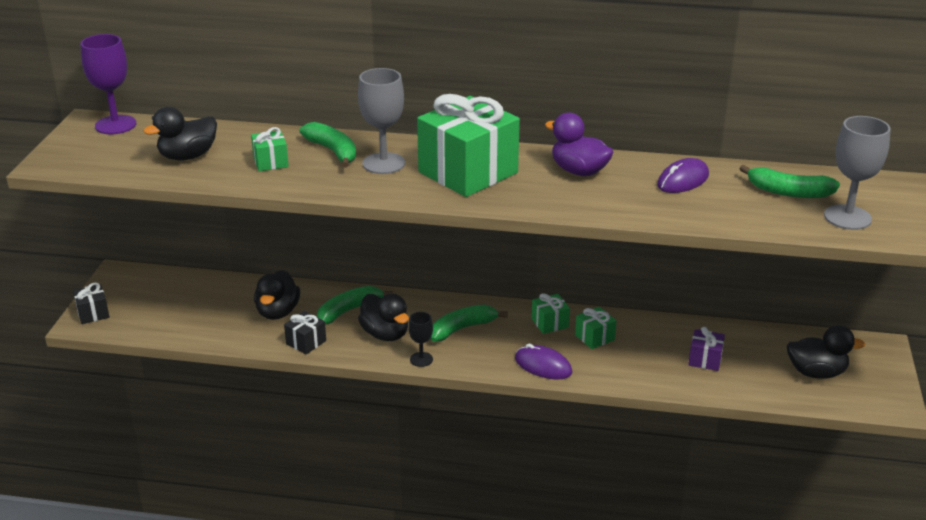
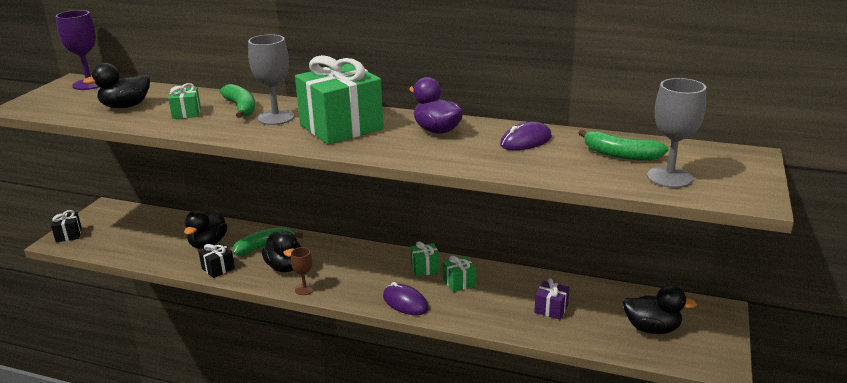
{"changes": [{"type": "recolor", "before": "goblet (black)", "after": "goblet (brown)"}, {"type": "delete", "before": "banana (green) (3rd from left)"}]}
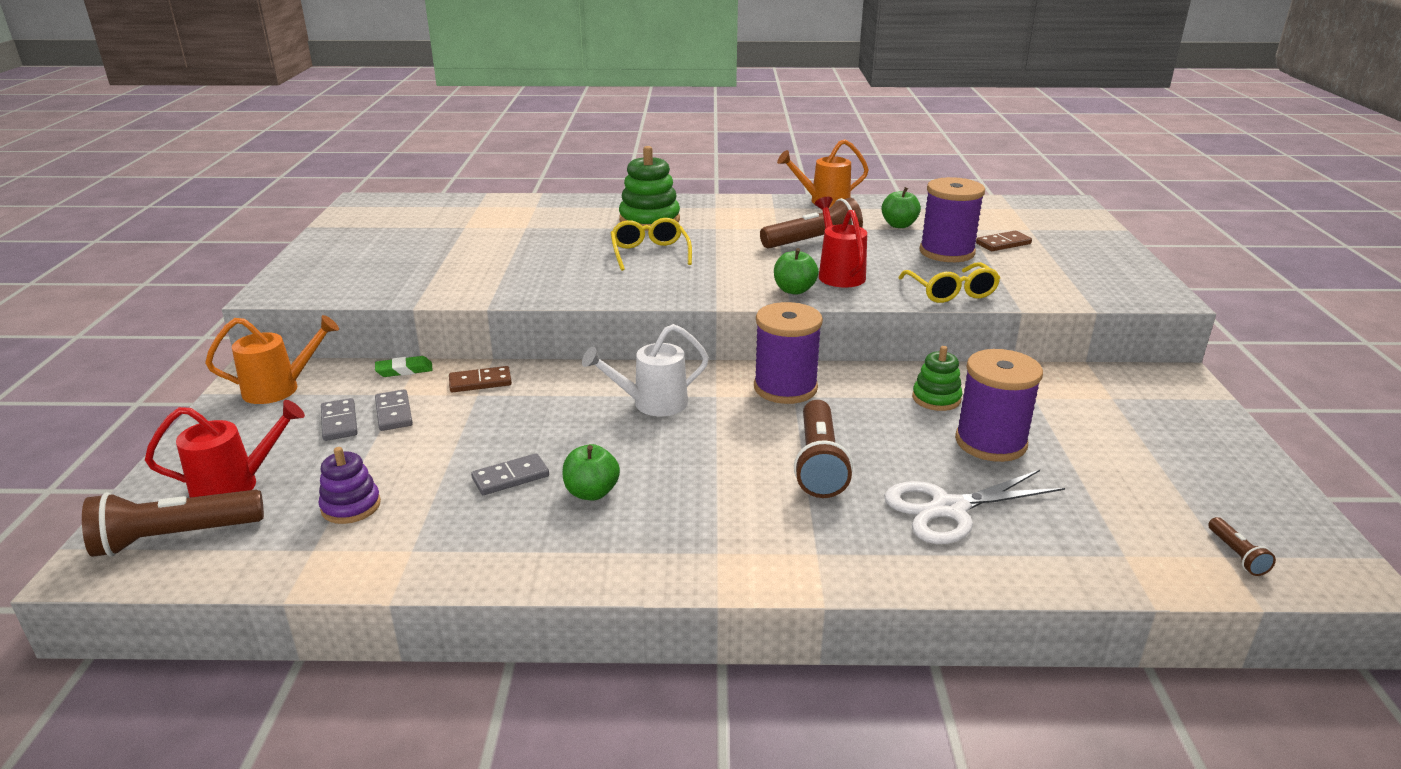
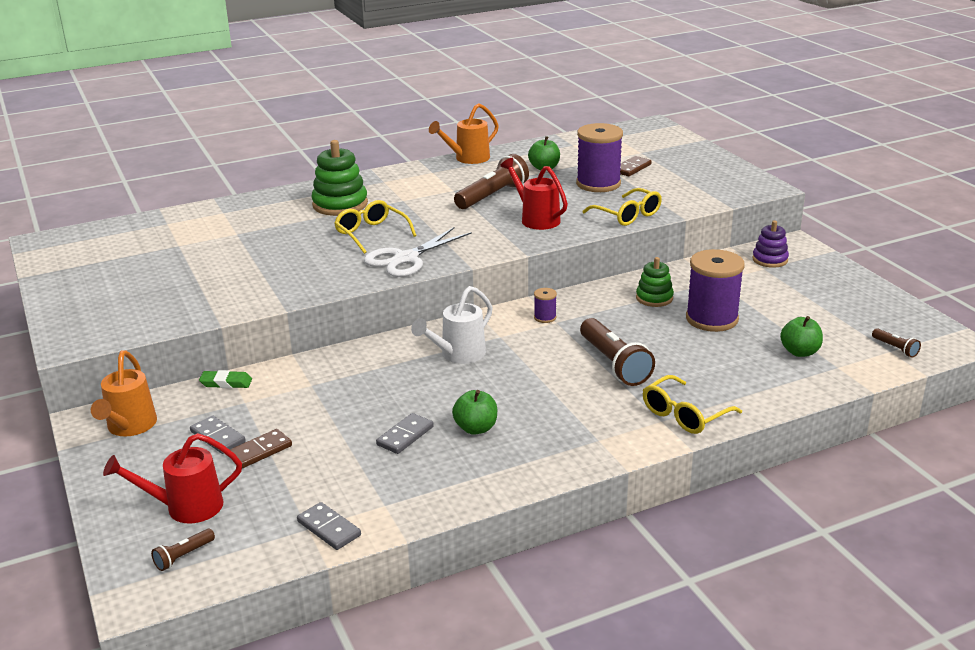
{"changes": [{"type": "resize", "before": "flashlight (brown) (1st from left)", "scale": 0.47}, {"type": "rotate", "before": "watering can (red) (1st from left)", "turn": -150}, {"type": "rotate", "before": "watering can (orange) (1st from left)", "turn": 135}, {"type": "move", "before": "stacking toy (purple)"}, {"type": "rotate", "before": "eraser (green)", "turn": 45}, {"type": "move", "before": "domino (grey) (2nd from left)"}, {"type": "move", "before": "domino (brown) (1st from left)"}, {"type": "resize", "before": "spool (purple) (1st from left)", "scale": 0.44}, {"type": "move", "before": "apple (green) (2nd from left in the first image)", "after": "apple (green) (3rd from left)"}, {"type": "move", "before": "scissors (white)"}, {"type": "insert", "after": "glasses (yellow) (3rd from left)"}]}
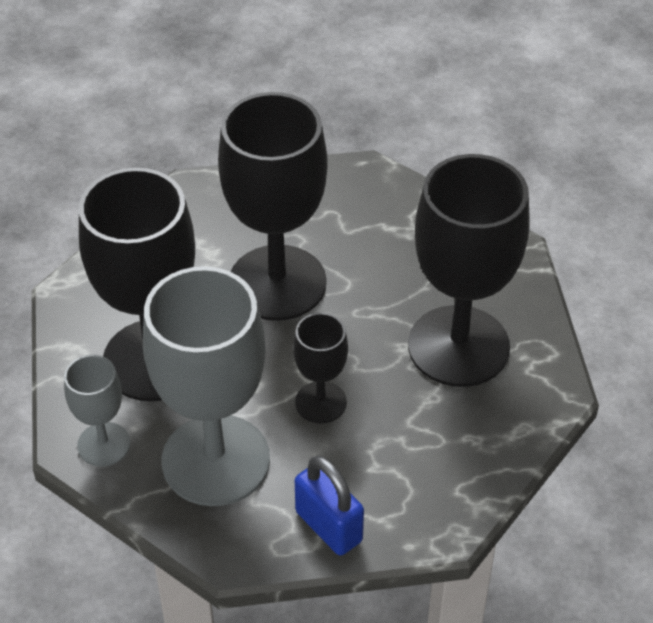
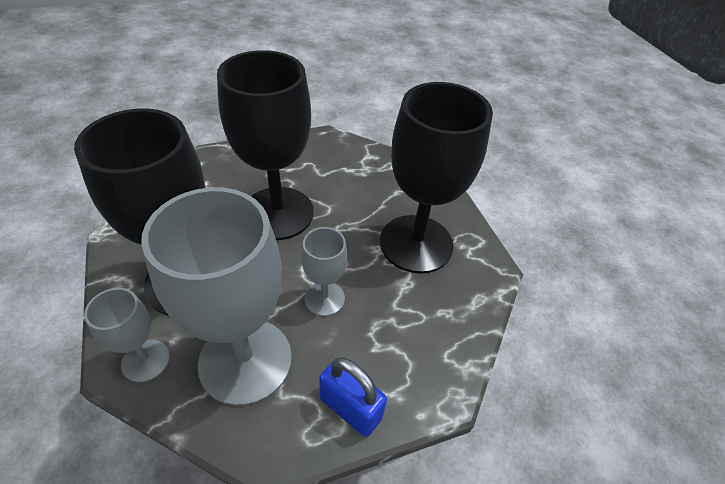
{"changes": [{"type": "recolor", "before": "goblet (black) (3rd from left)", "after": "goblet (grey) (3rd from left)"}]}
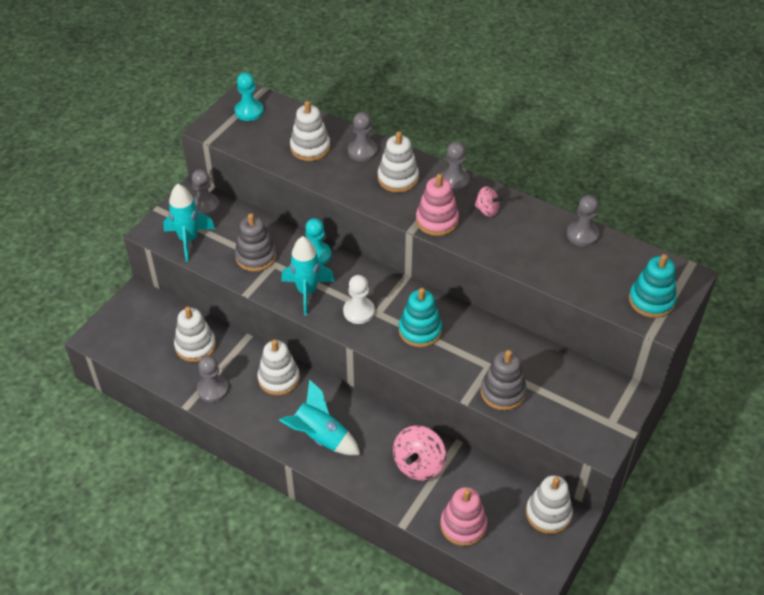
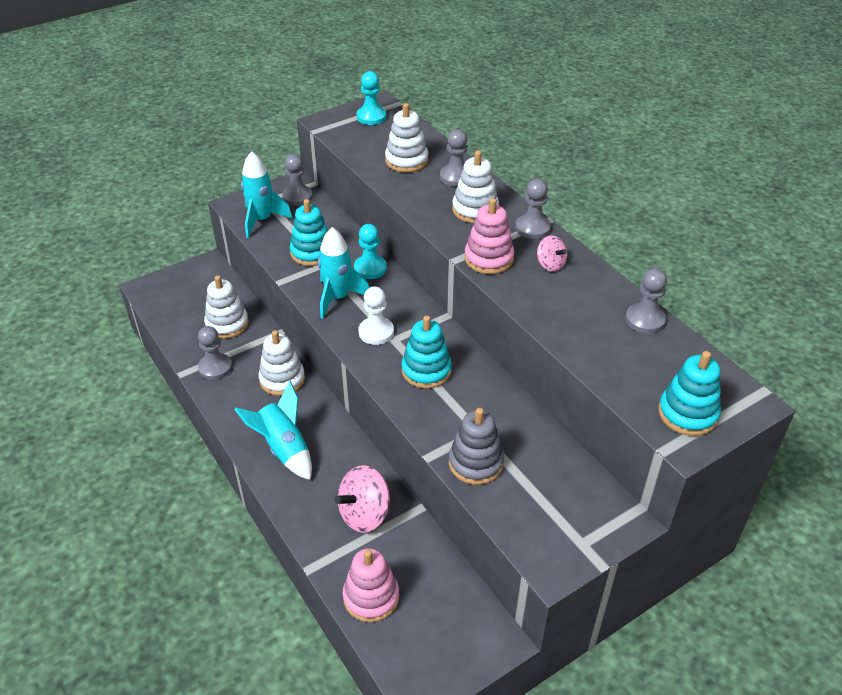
{"changes": [{"type": "recolor", "before": "stacking toy (grey) (1st from left)", "after": "stacking toy (turquoise) (1st from left)"}, {"type": "delete", "before": "stacking toy (white) (5th from left)"}]}
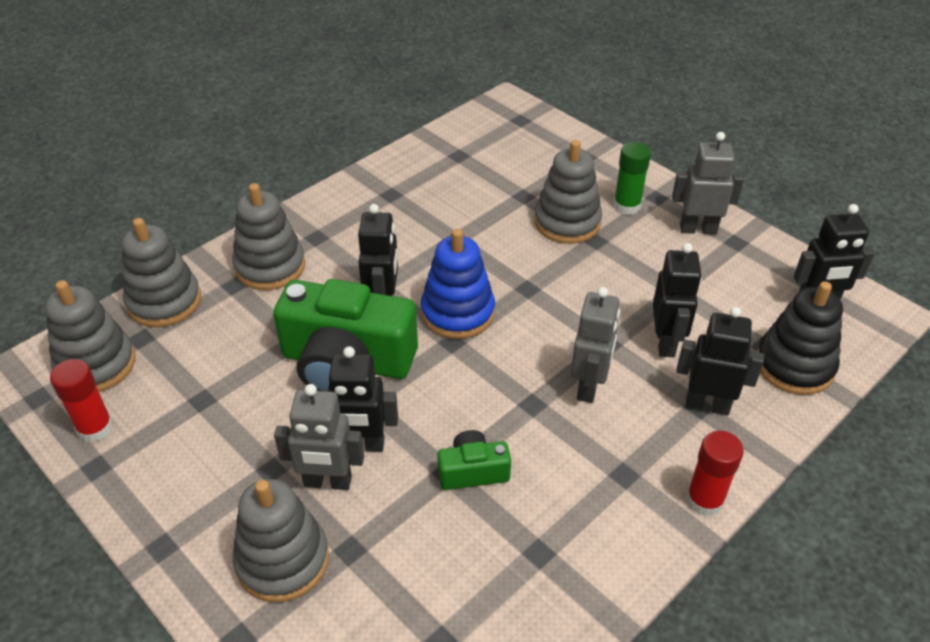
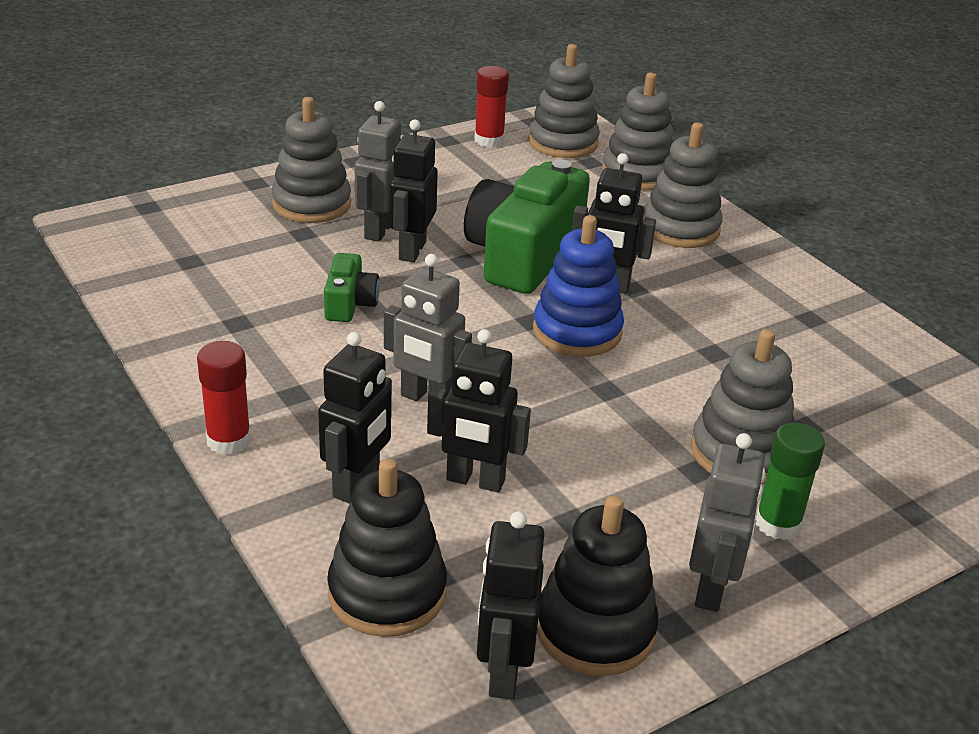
{"changes": [{"type": "insert", "after": "stacking toy (black) (2nd from left)"}]}
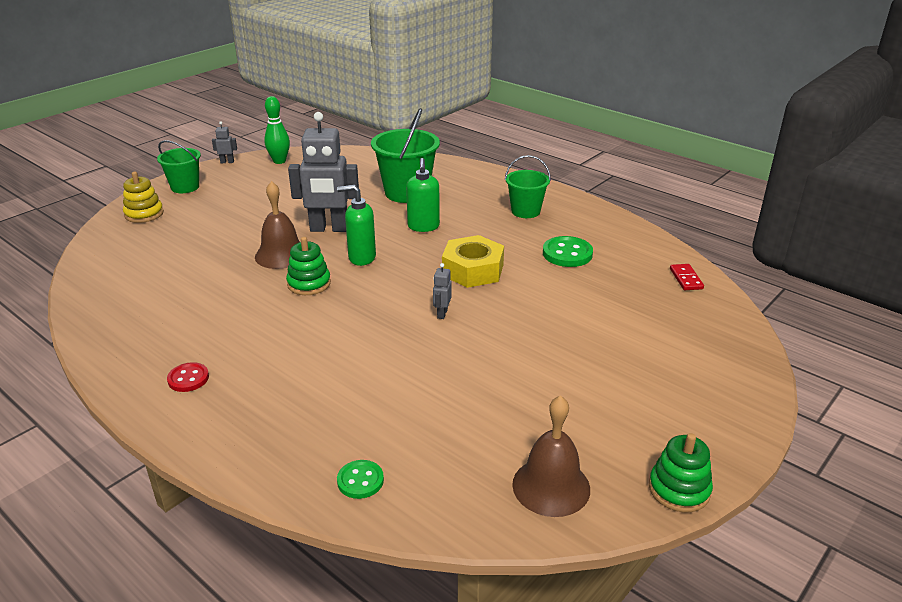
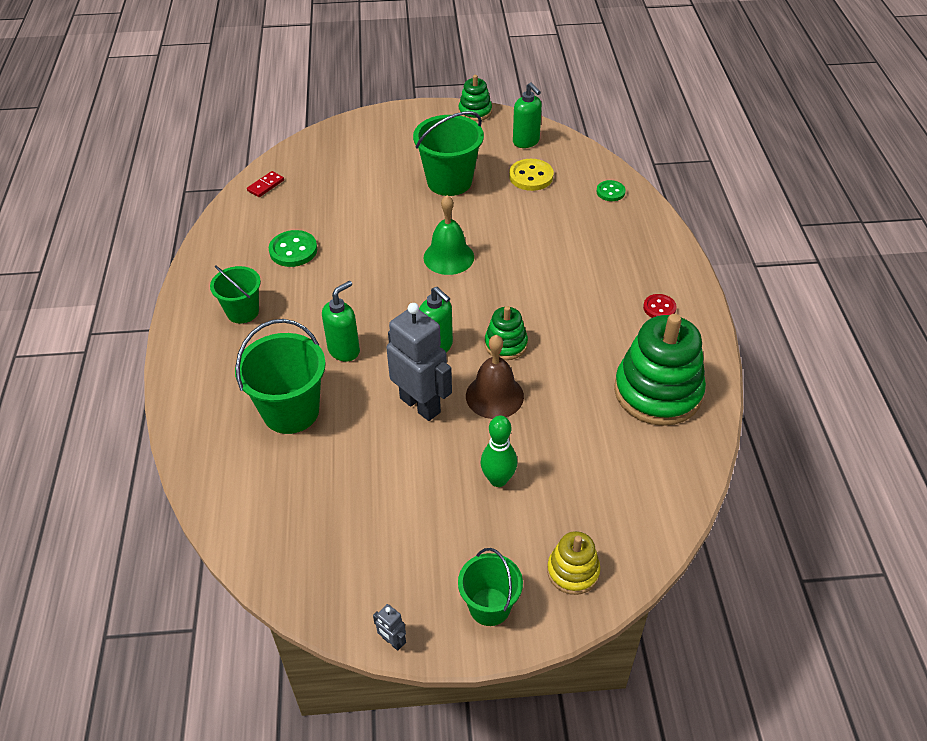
{"changes": [{"type": "move", "before": "bowling pin (green)"}, {"type": "replace", "before": "robot (grey) (3rd from left)", "after": "bell (green)"}, {"type": "delete", "before": "nut (yellow)"}, {"type": "replace", "before": "bell (brown) (2nd from left)", "after": "soap dispenser (green) (3rd from left)"}, {"type": "insert", "after": "bucket (green) (3rd from left)"}, {"type": "insert", "after": "button (yellow)"}, {"type": "insert", "after": "stacking toy (green) (3rd from left)"}]}
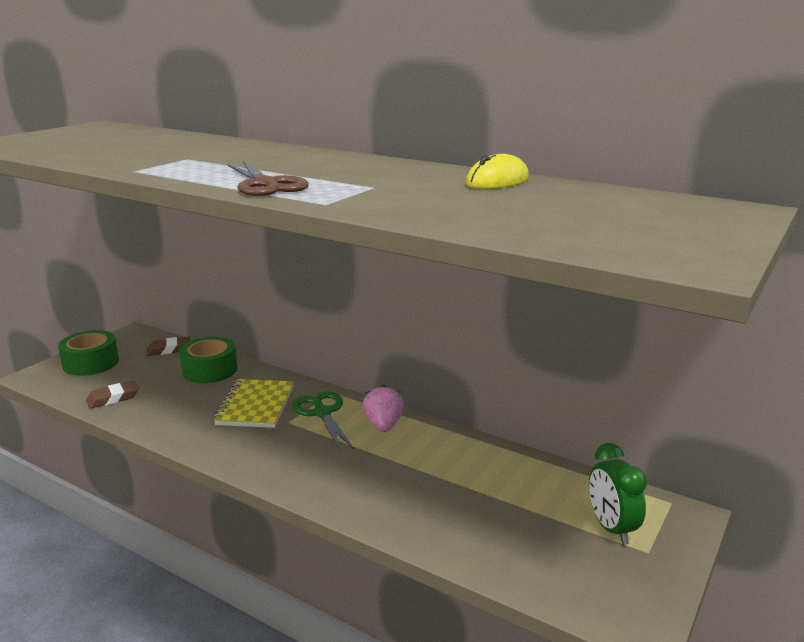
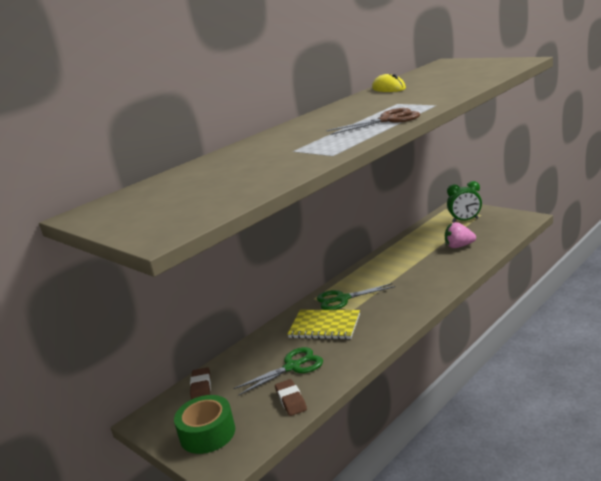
{"changes": [{"type": "delete", "before": "tape (green) (2nd from left)"}, {"type": "move", "before": "strawberry (pink)"}, {"type": "insert", "after": "scissors (green) (1st from left)"}]}
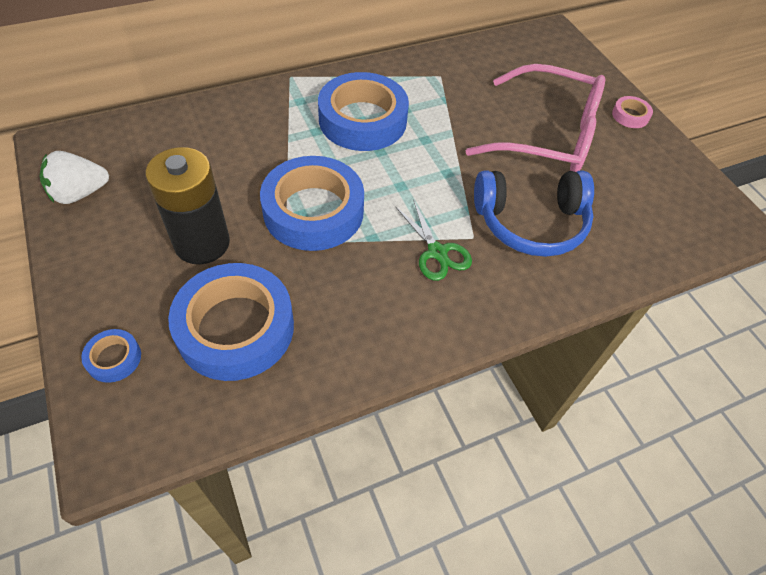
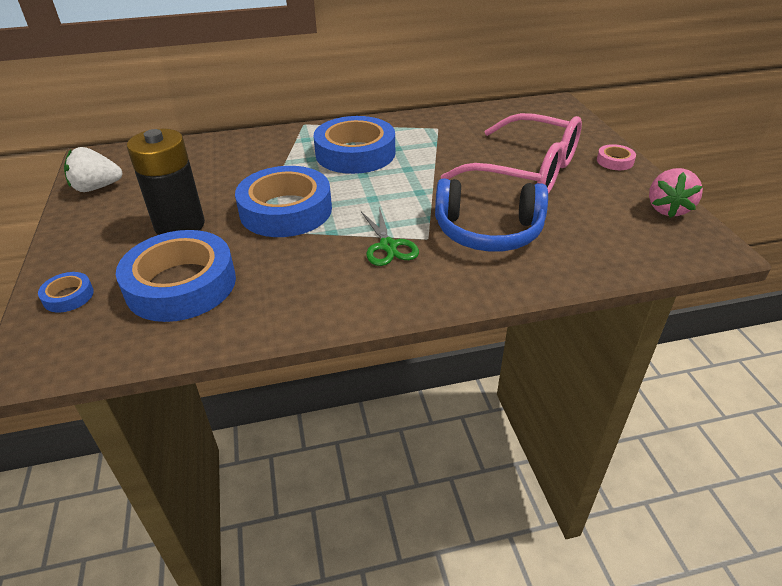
{"changes": [{"type": "insert", "after": "strawberry (pink)"}]}
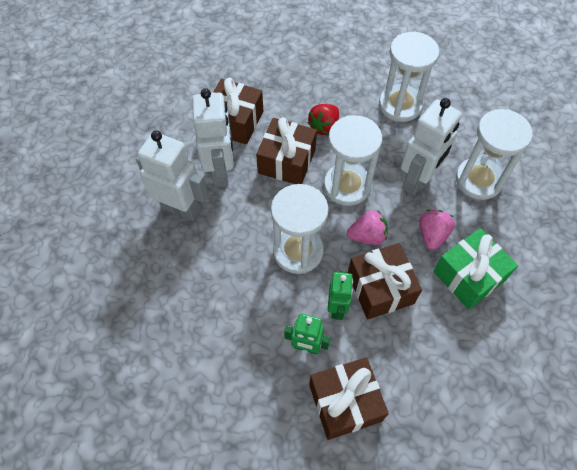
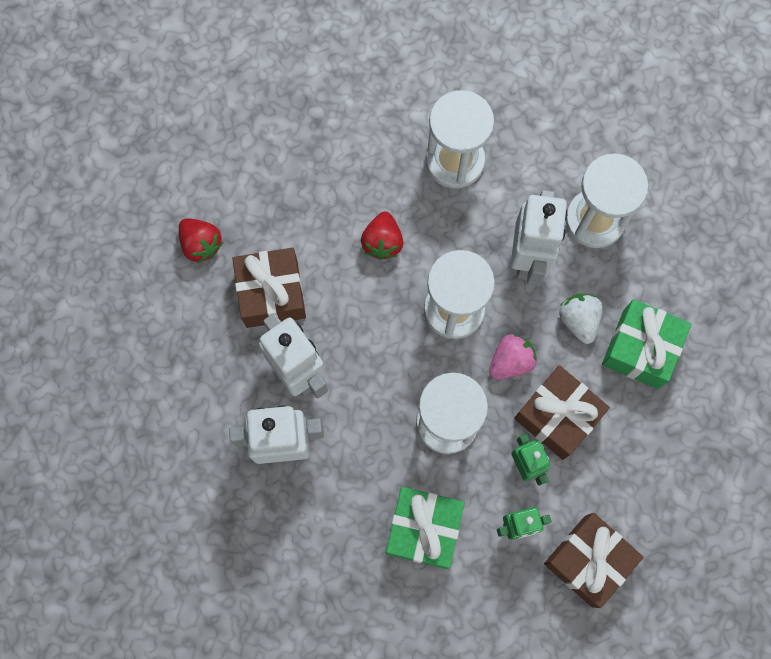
{"changes": [{"type": "delete", "before": "gift (brown) (2nd from left)"}, {"type": "recolor", "before": "strawberry (pink) (2nd from left)", "after": "strawberry (white)"}, {"type": "insert", "after": "strawberry (red) (1st from left)"}, {"type": "insert", "after": "gift (green) (1st from left)"}]}
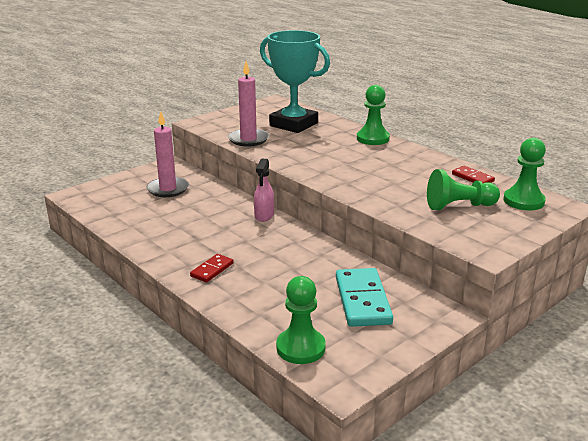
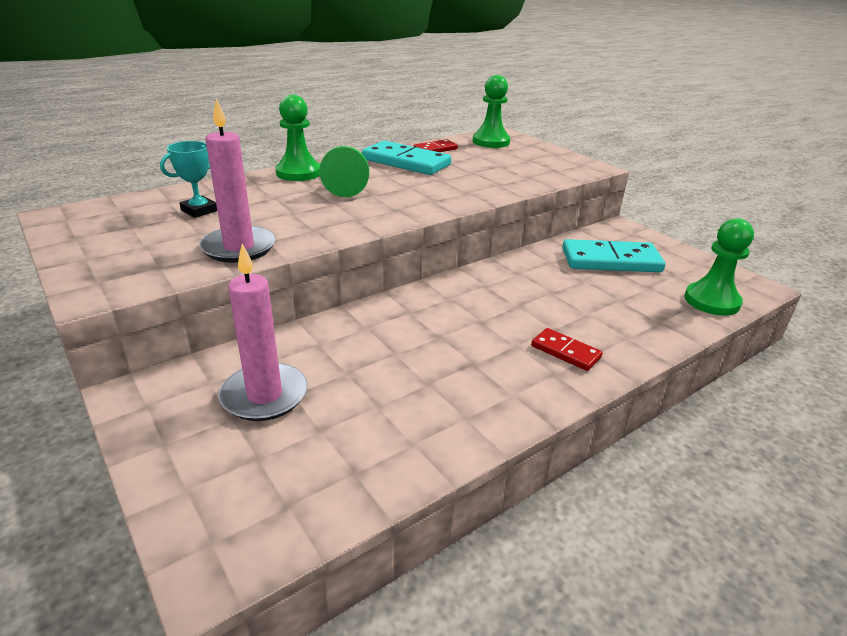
{"changes": [{"type": "delete", "before": "spray bottle (pink)"}, {"type": "resize", "before": "trophy (turquoise)", "scale": 0.44}, {"type": "move", "before": "pawn (green) (3rd from left in the first image)", "after": "pawn (green) (2nd from left)"}, {"type": "insert", "after": "domino (turquoise) (1st from left)"}]}
